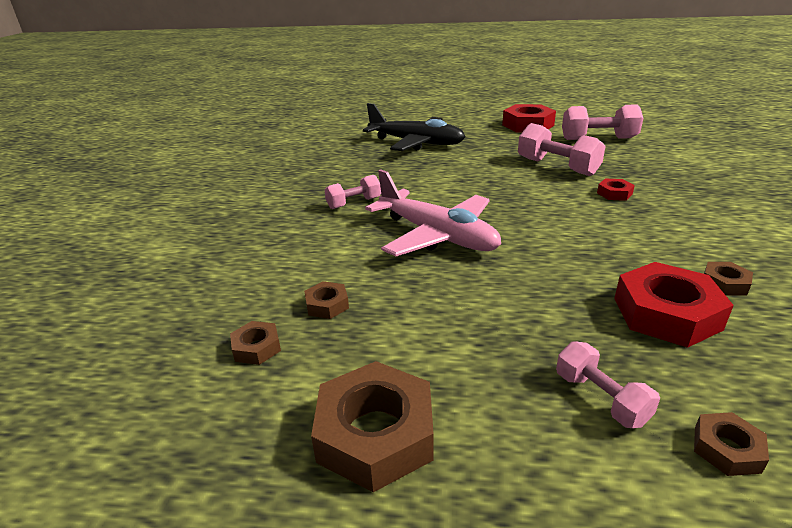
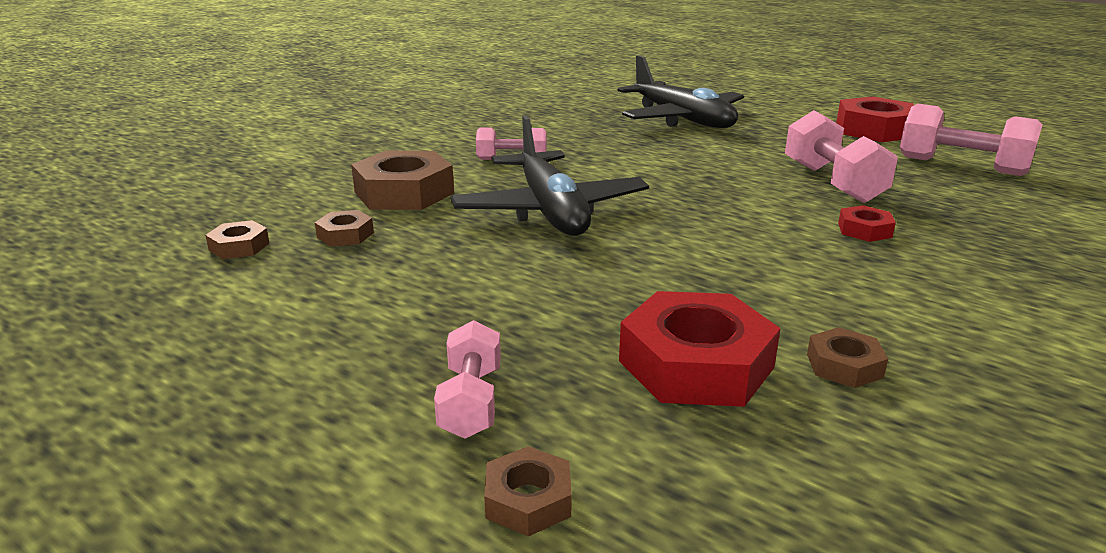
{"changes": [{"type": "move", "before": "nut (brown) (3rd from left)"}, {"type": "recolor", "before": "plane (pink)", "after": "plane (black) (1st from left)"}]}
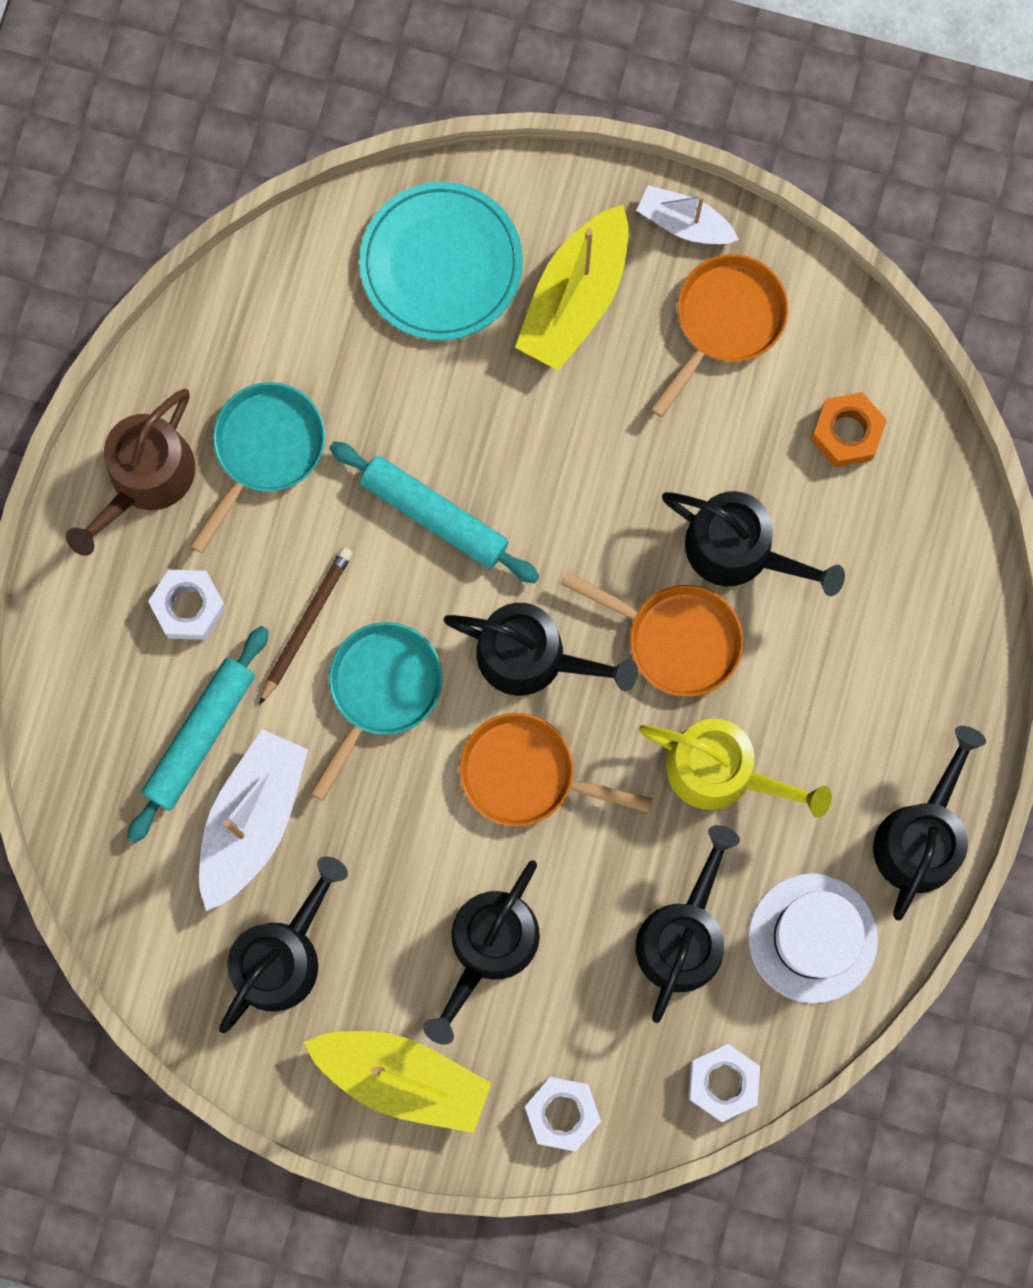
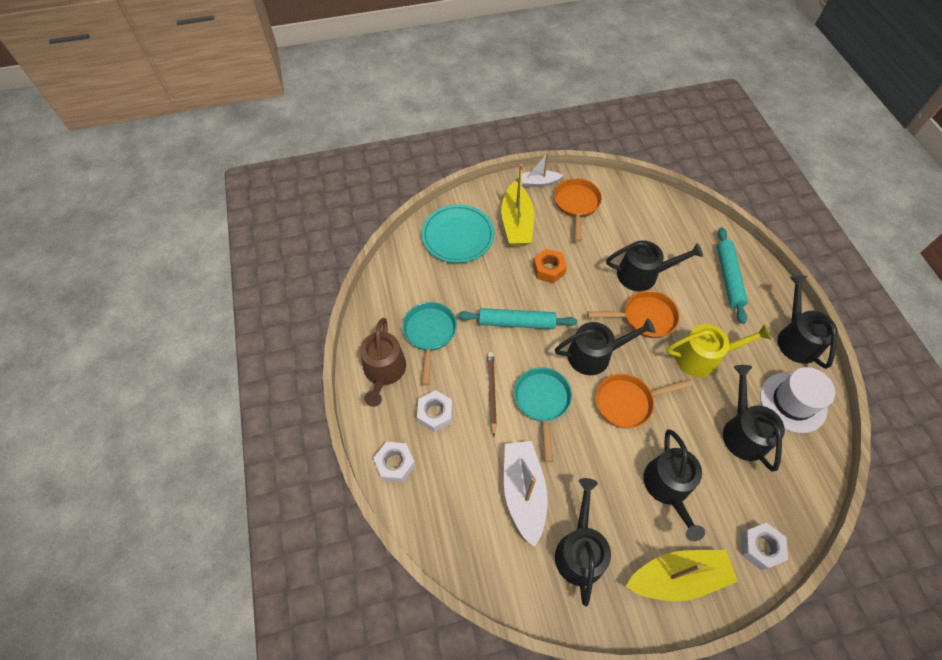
{"changes": [{"type": "move", "before": "rolling pin (turquoise) (1st from left in the first image)", "after": "rolling pin (turquoise) (2nd from left)"}, {"type": "move", "before": "nut (white) (3rd from left in the first image)", "after": "nut (white) (1st from left)"}, {"type": "move", "before": "nut (orange)"}]}
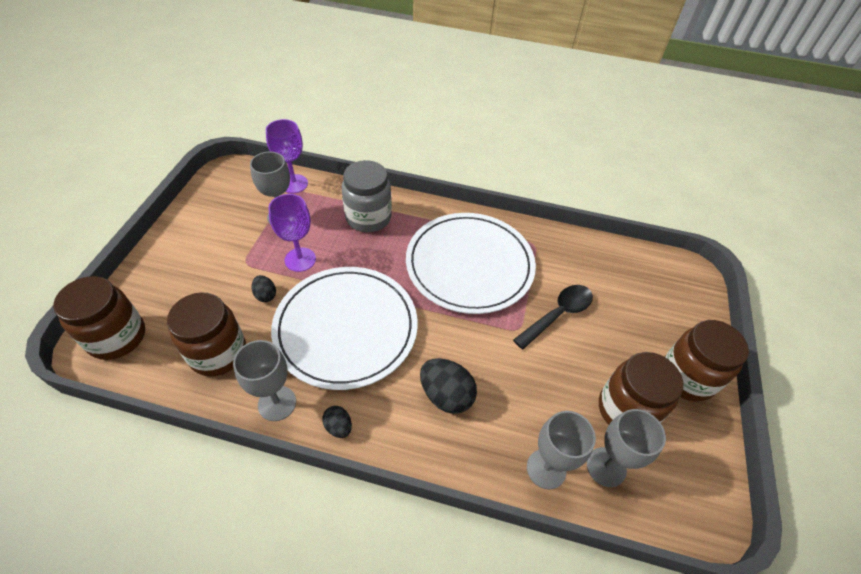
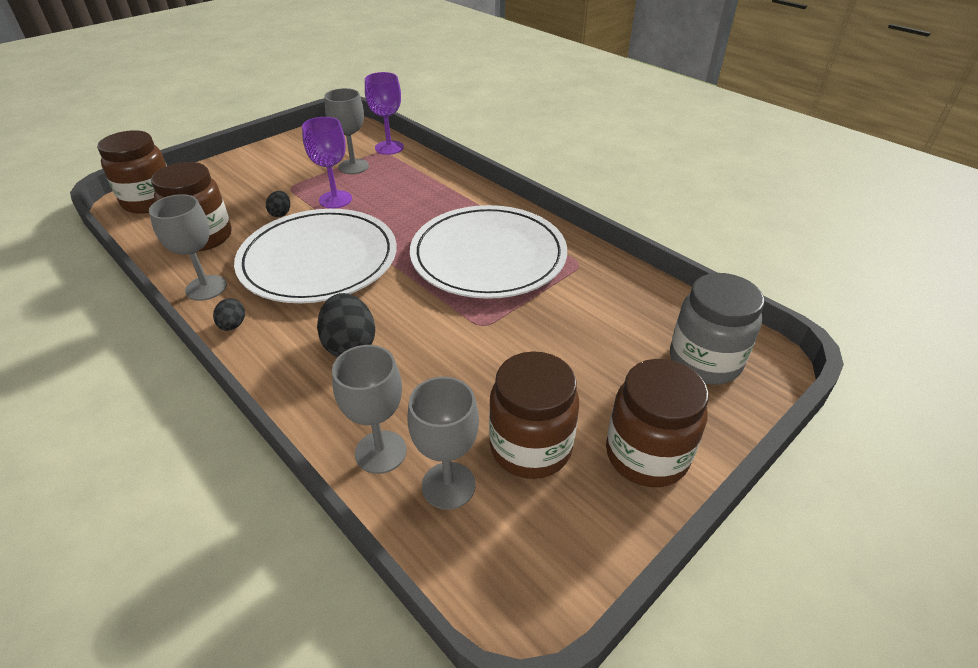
{"changes": [{"type": "move", "before": "jar (grey)"}, {"type": "delete", "before": "spoon (black)"}]}
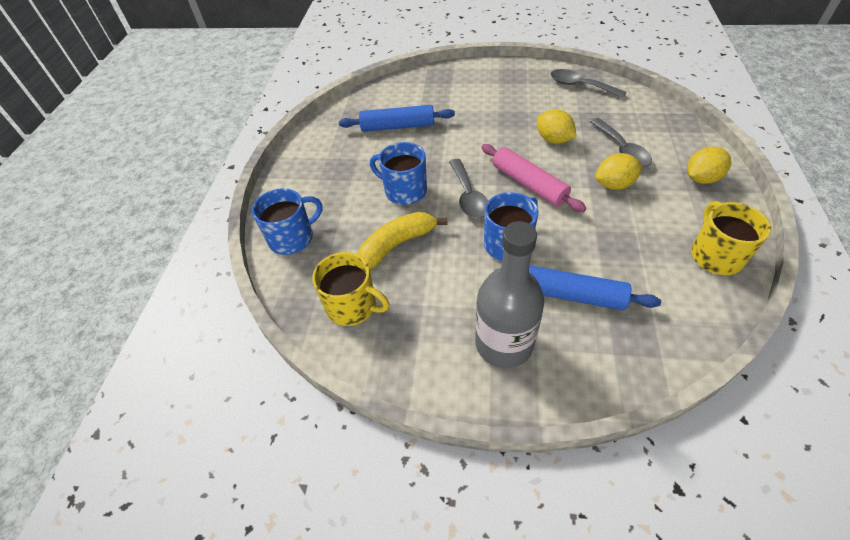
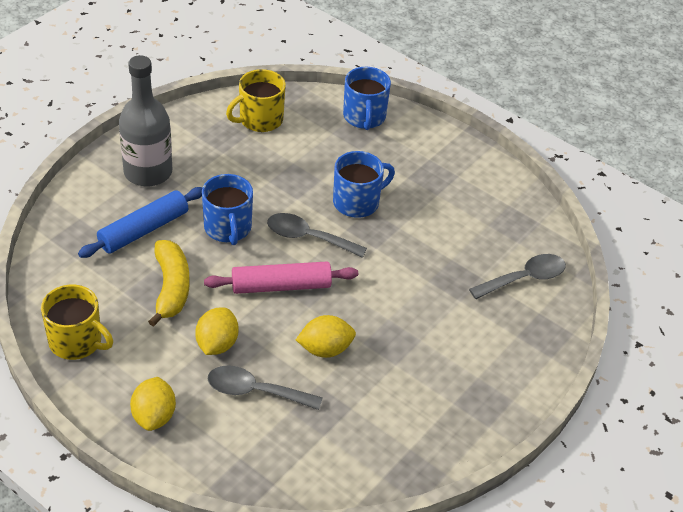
{"changes": [{"type": "delete", "before": "rolling pin (blue) (1st from left)"}, {"type": "move", "before": "banana (yellow)"}, {"type": "move", "before": "spoon (grey) (2nd from left in the first image)", "after": "spoon (grey) (3rd from left)"}]}
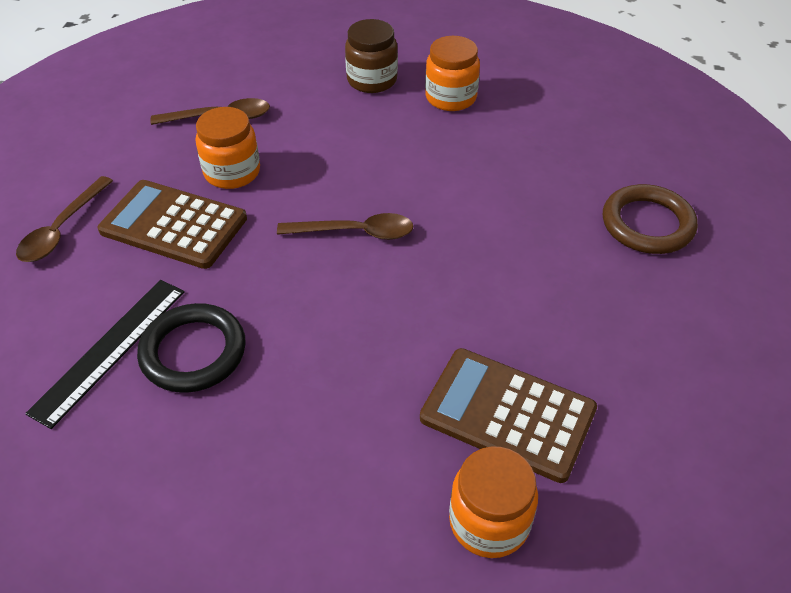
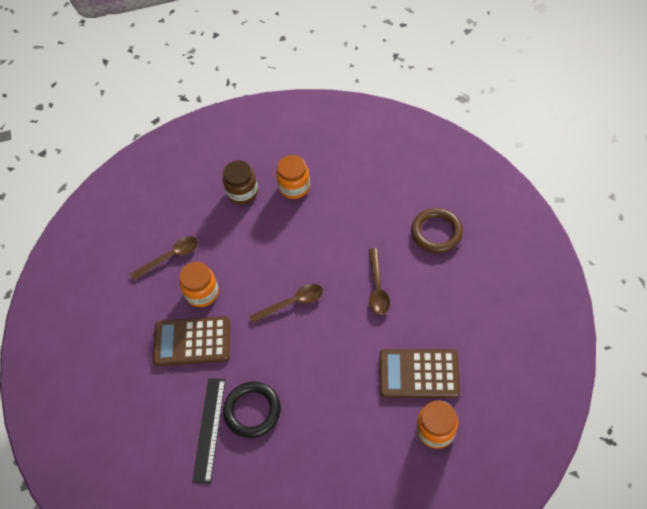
{"changes": [{"type": "move", "before": "spoon (brown) (1st from left in the first image)", "after": "spoon (brown) (3rd from left)"}]}
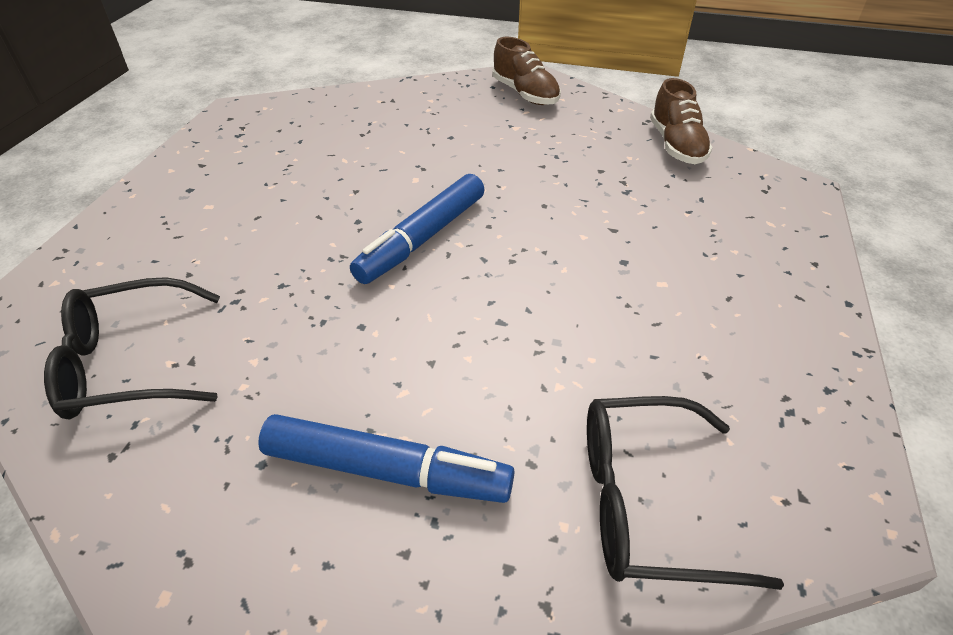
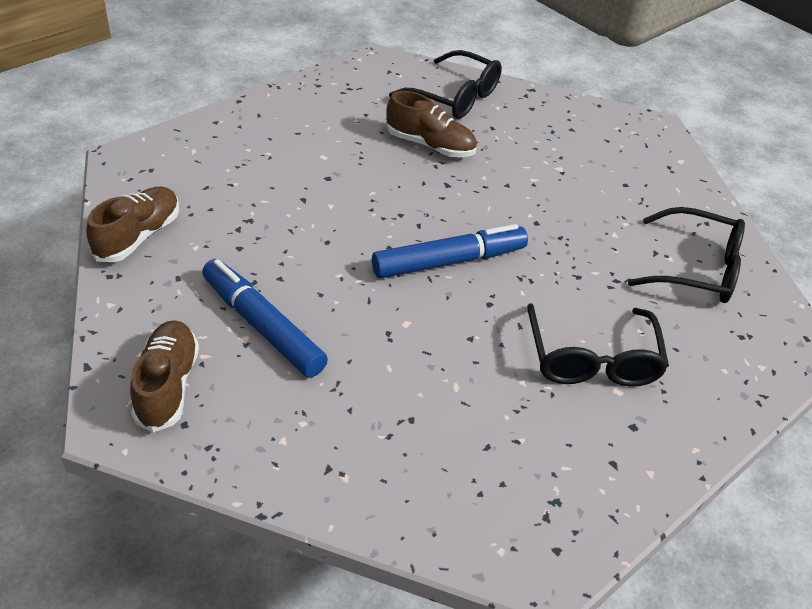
{"changes": [{"type": "move", "before": "marker (blue) (1st from left)"}, {"type": "insert", "after": "shoe (brown) (3rd from left)"}, {"type": "insert", "after": "glasses (black) (2nd from left)"}]}
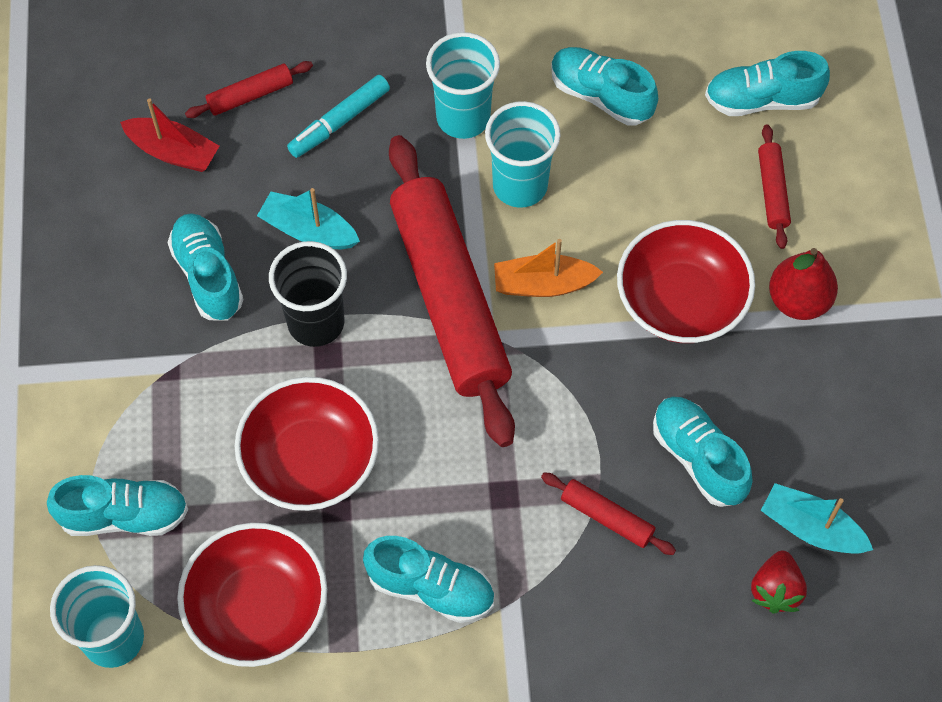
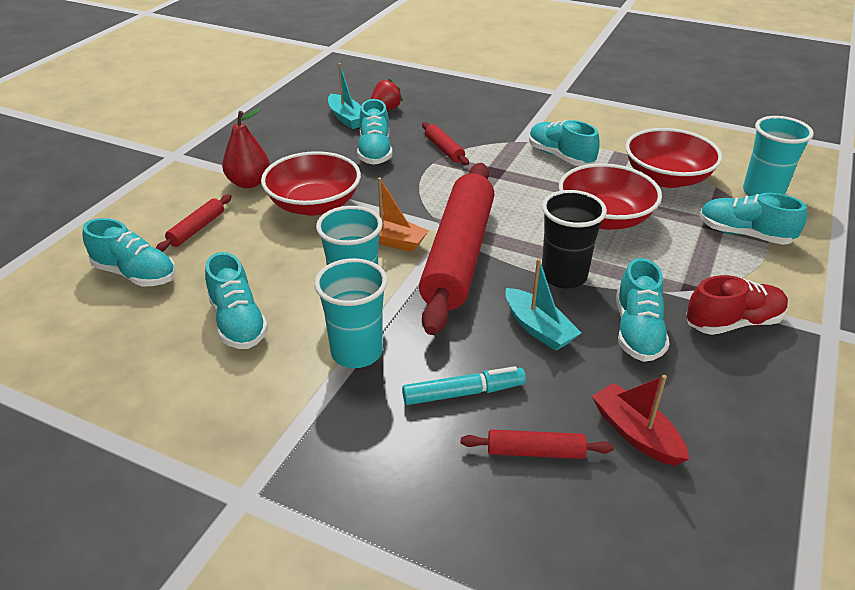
{"changes": [{"type": "insert", "after": "shoe (red)"}]}
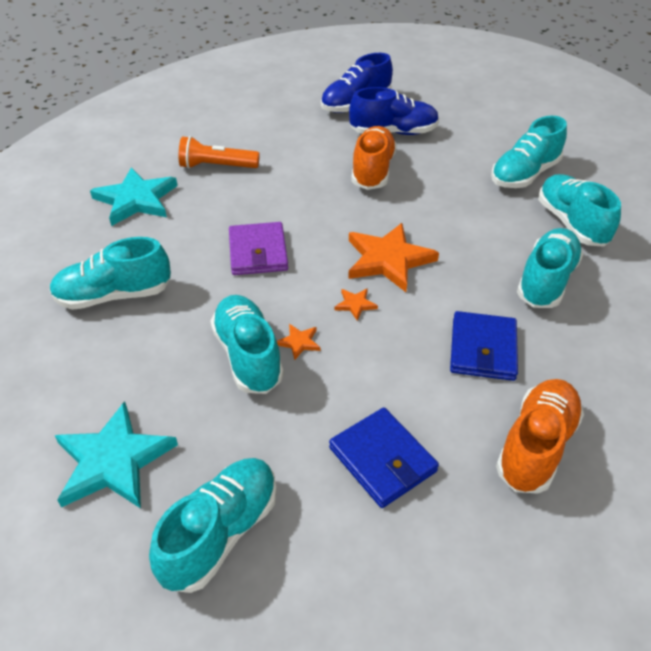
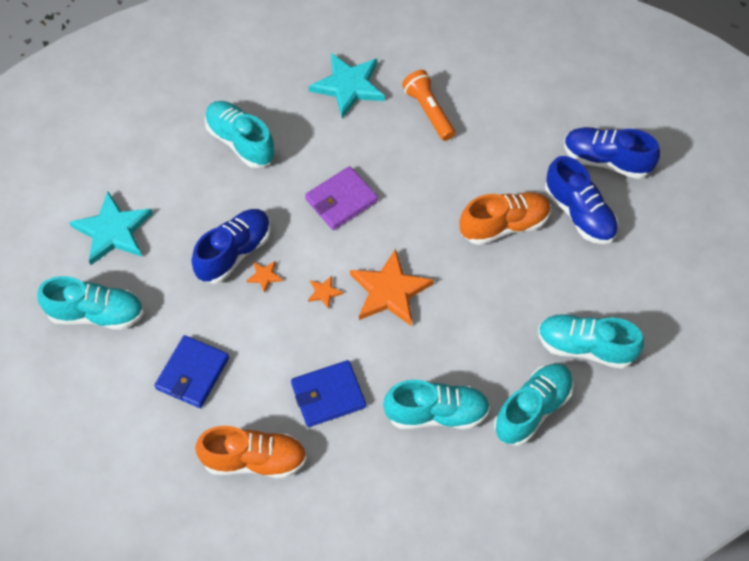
{"changes": [{"type": "recolor", "before": "shoe (turquoise) (3rd from left)", "after": "shoe (blue) (1st from left)"}]}
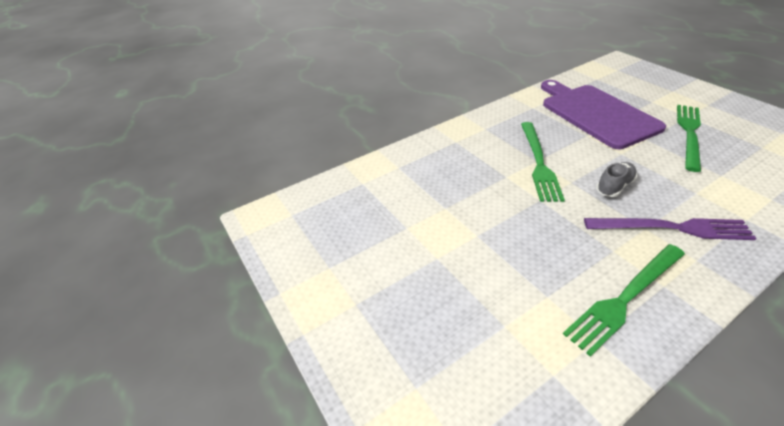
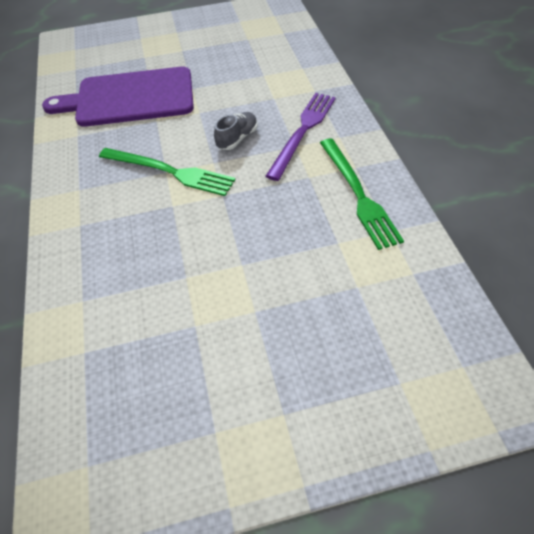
{"changes": [{"type": "rotate", "before": "shoe (grey)", "turn": 60}, {"type": "delete", "before": "fork (green) (3rd from left)"}]}
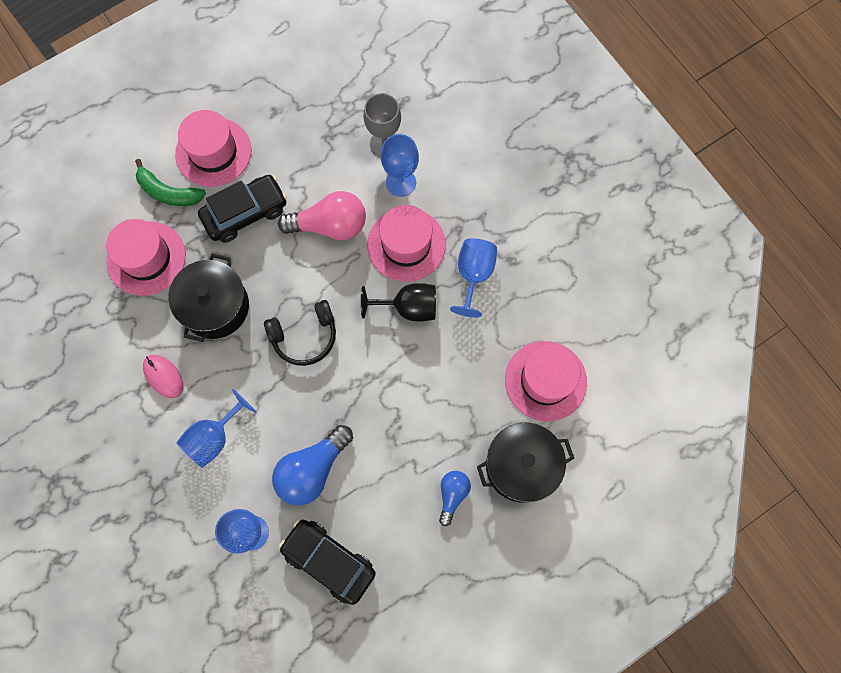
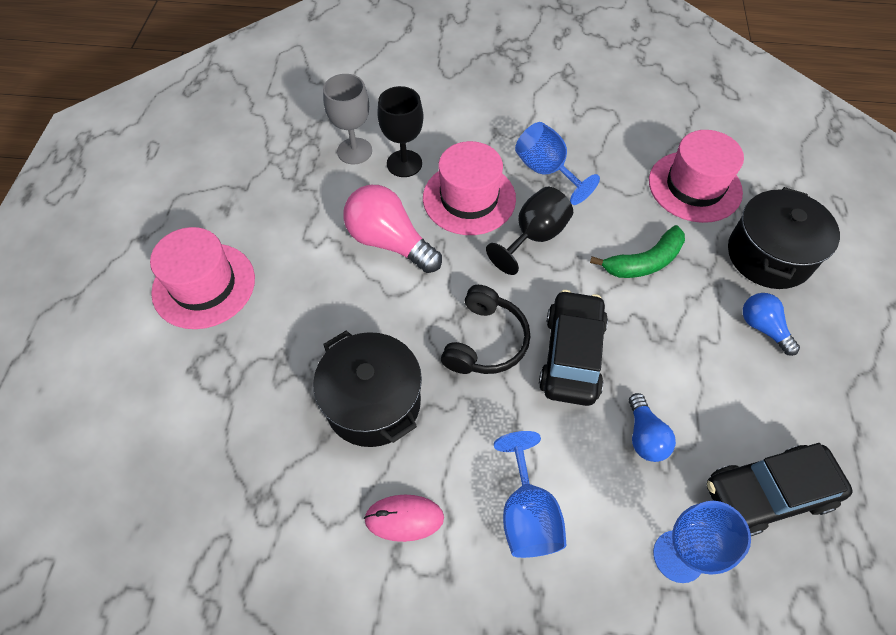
{"changes": [{"type": "delete", "before": "hat (pink) (1st from left)"}, {"type": "move", "before": "banana (green)"}, {"type": "move", "before": "car (black) (1st from left)"}, {"type": "resize", "before": "light bulb (blue) (1st from left)", "scale": 0.57}, {"type": "rotate", "before": "light bulb (pink)", "turn": -90}, {"type": "recolor", "before": "goblet (blue) (3rd from left)", "after": "goblet (black) (1st from left)"}]}
